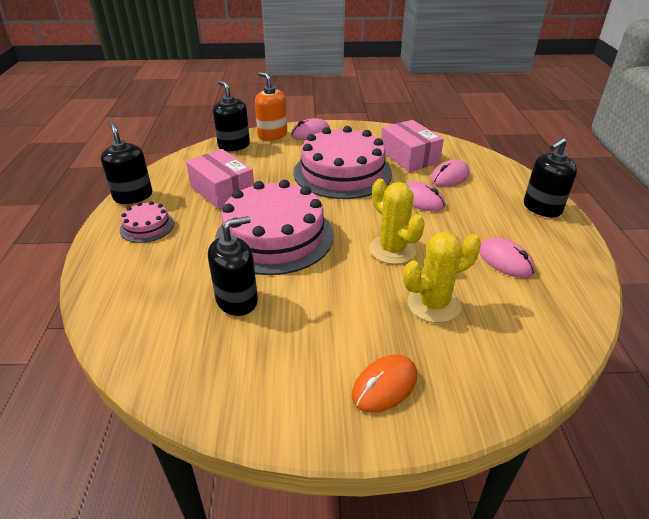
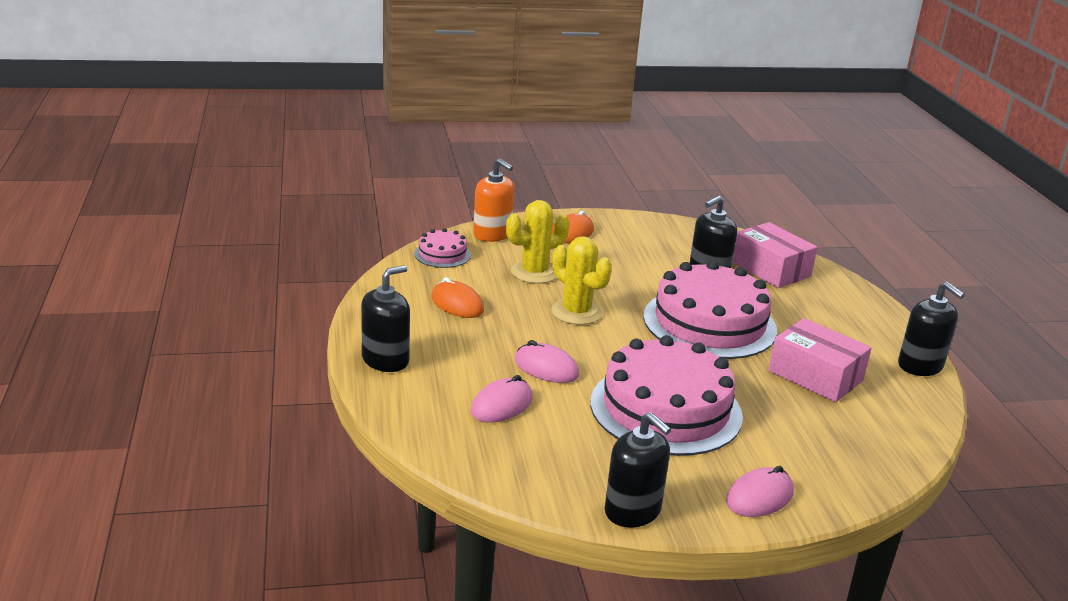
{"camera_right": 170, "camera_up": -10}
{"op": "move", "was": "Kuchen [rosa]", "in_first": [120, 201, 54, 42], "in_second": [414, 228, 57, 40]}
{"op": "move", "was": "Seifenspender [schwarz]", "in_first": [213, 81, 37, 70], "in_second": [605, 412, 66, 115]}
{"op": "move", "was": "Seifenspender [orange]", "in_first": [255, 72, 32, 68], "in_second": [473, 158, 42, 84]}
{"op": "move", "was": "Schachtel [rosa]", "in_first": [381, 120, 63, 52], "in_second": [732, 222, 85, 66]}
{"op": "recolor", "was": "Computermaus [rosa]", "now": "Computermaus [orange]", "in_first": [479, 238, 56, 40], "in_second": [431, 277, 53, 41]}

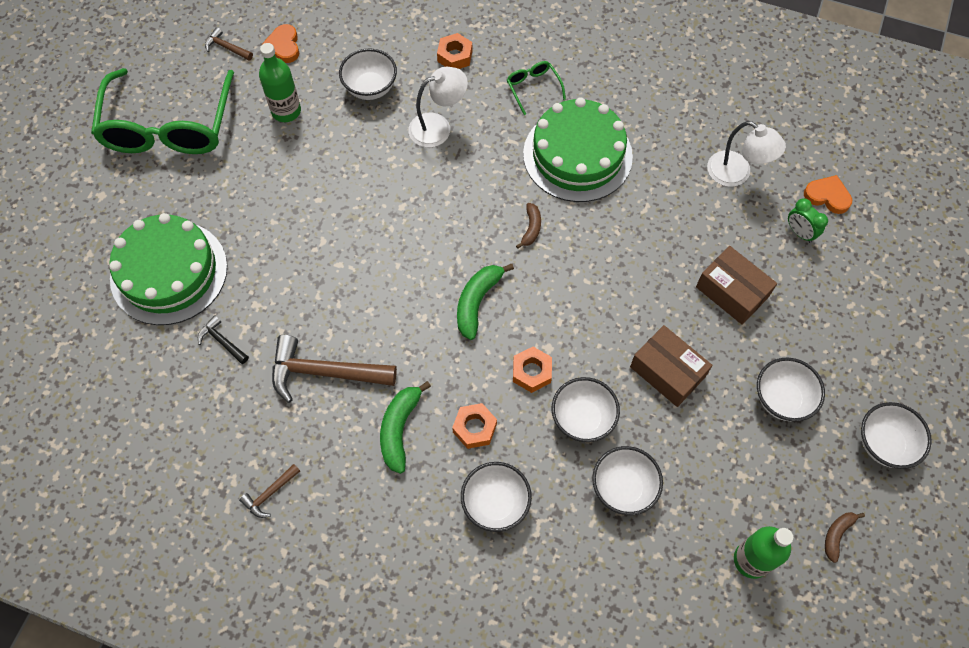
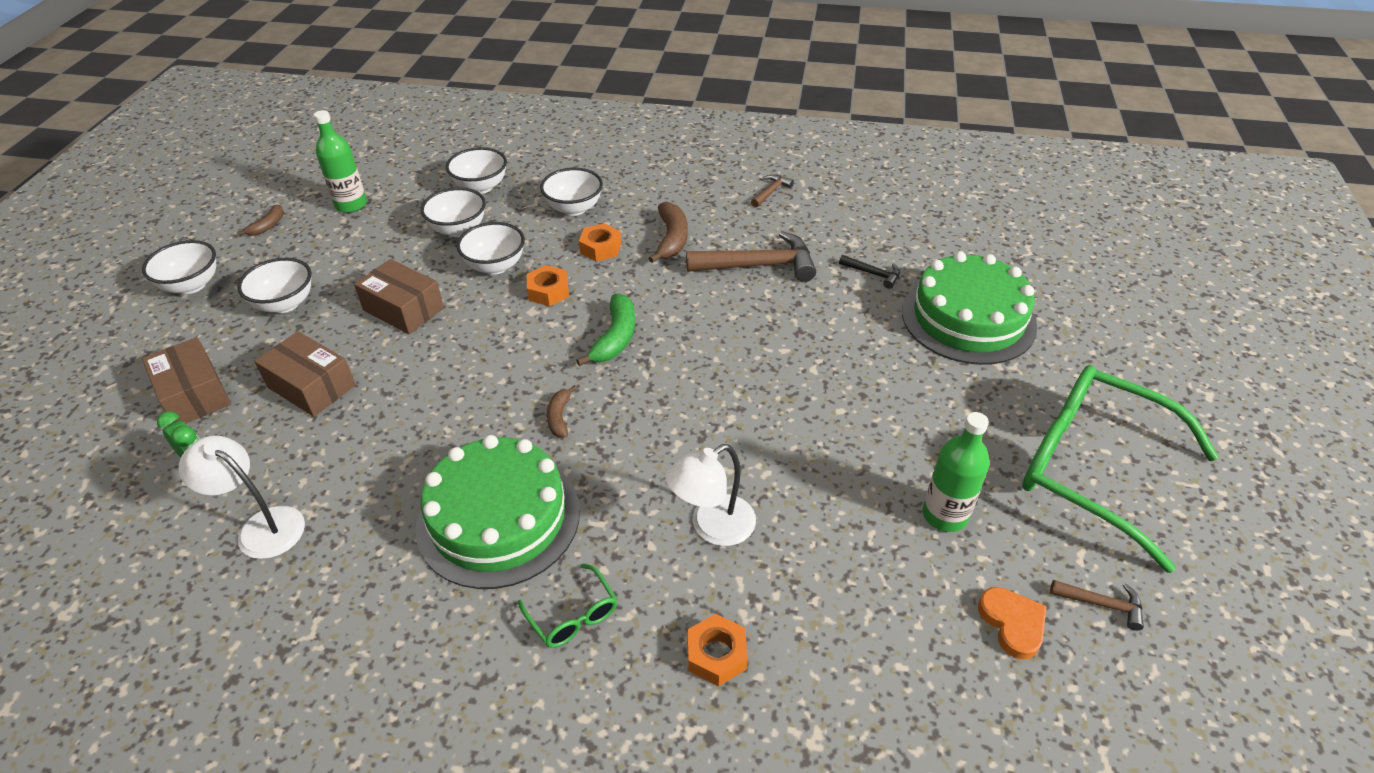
{"camera_right": 170, "camera_up": -20}
{"op": "delete", "was": "Herz [orange]", "in_first": [804, 175, 48, 39]}
{"op": "insert", "now": "Schachtel [braun]", "in_second": [142, 337, 89, 86]}
{"op": "move", "was": "Schüssel [weiß]", "in_first": [339, 49, 58, 51], "in_second": [446, 147, 61, 47]}
{"op": "recolor", "was": "Banane [grün]", "now": "Banane [braun]", "in_first": [380, 381, 51, 93], "in_second": [648, 202, 40, 61]}
{"op": "rotate", "was": "Brille [grün]", "in_first": [91, 68, 143, 86], "in_second": [1022, 365, 197, 208], "clockwise": -45}

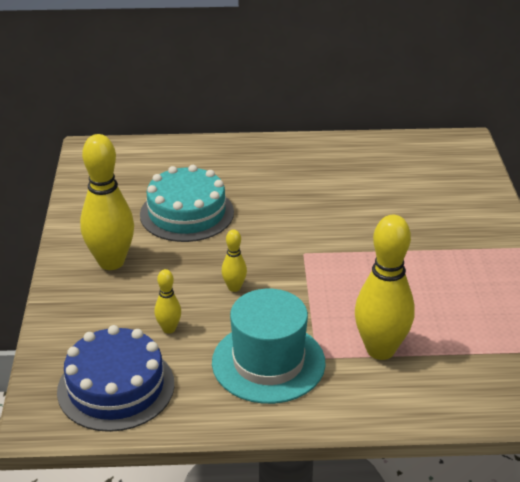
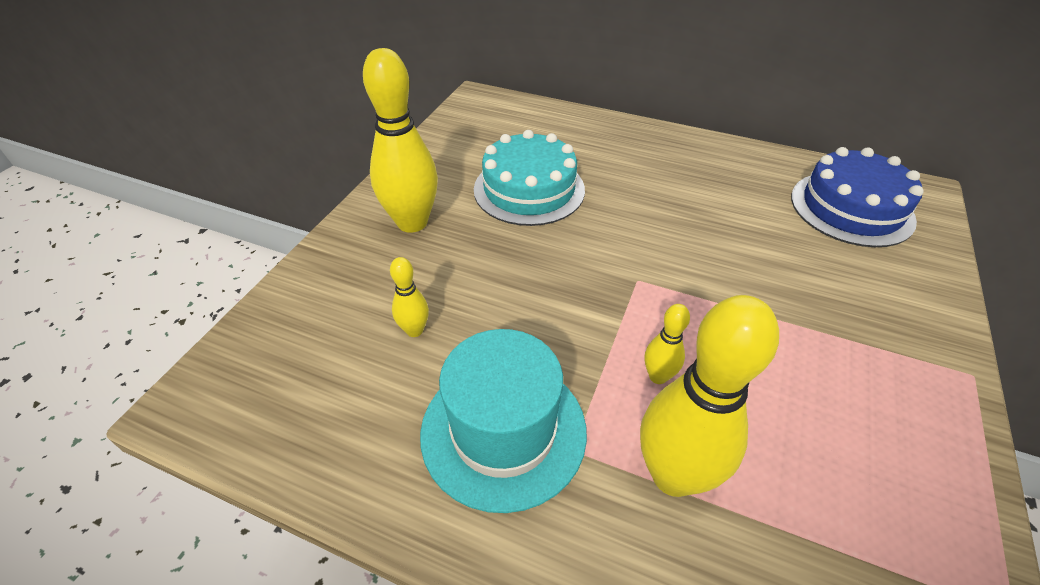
{"camera_right": 25, "camera_up": 10}
{"op": "move", "was": "Kuchen [blau]", "in_first": [57, 325, 118, 107], "in_second": [791, 147, 132, 100]}
{"op": "move", "was": "Bowlingkegel [gelb]", "in_first": [222, 229, 25, 63], "in_second": [645, 304, 45, 80]}

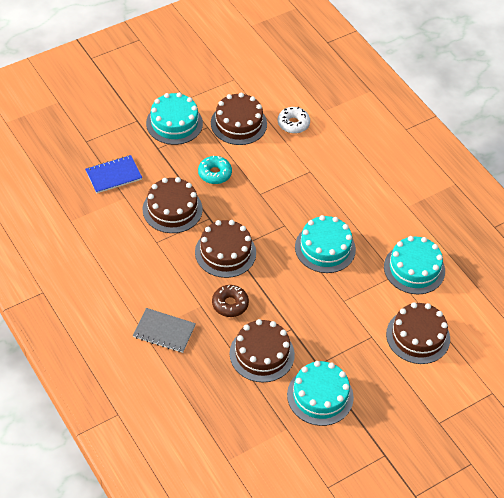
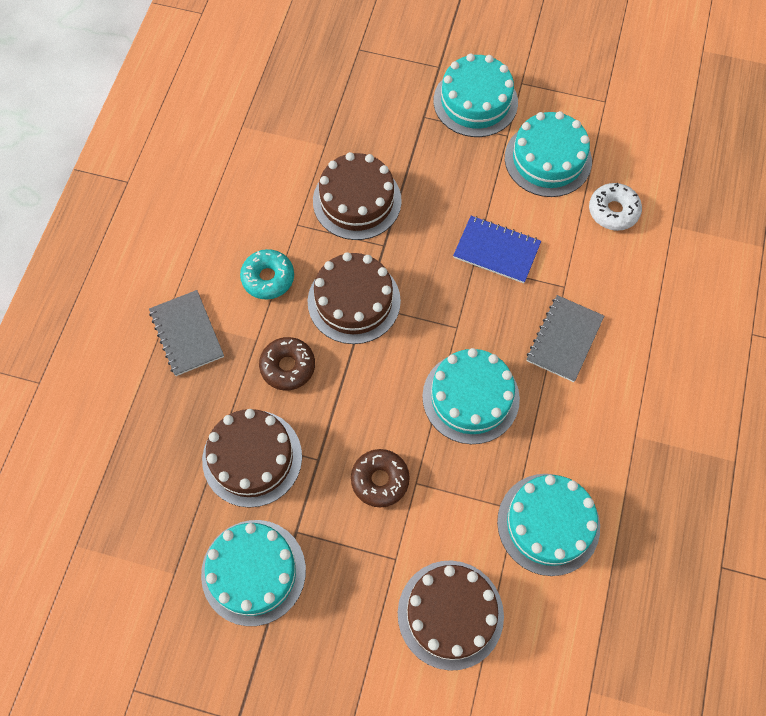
{"camera_right": 50, "camera_up": 15}
{"op": "insert", "now": "Donut [braun]", "in_second": [351, 449, 59, 59]}
{"op": "insert", "now": "Notizbuch [grau]", "in_second": [526, 295, 78, 87]}
{"op": "move", "was": "Notizbuch [blau]", "in_first": [85, 155, 57, 38], "in_second": [453, 216, 88, 67]}
{"op": "move", "was": "Donut [türkis]", "in_first": [198, 155, 34, 29], "in_second": [240, 249, 54, 50]}
{"op": "recolor", "was": "Kuchen [braun]", "now": "Kuchen [türkis]", "in_first": [211, 93, 56, 52], "in_second": [505, 111, 87, 86]}

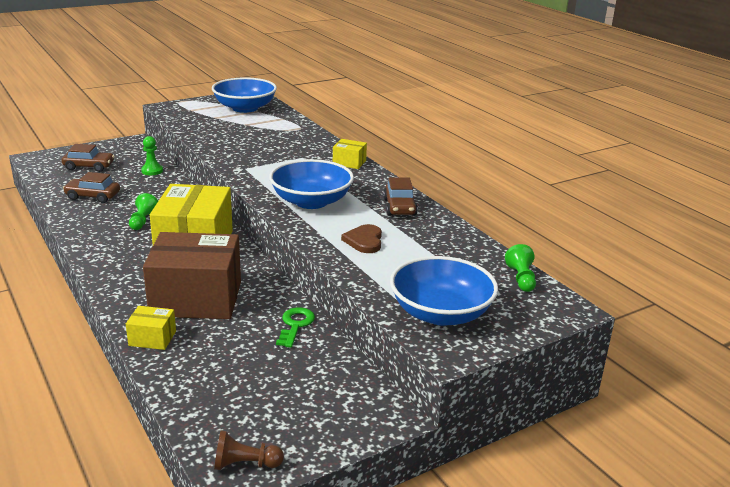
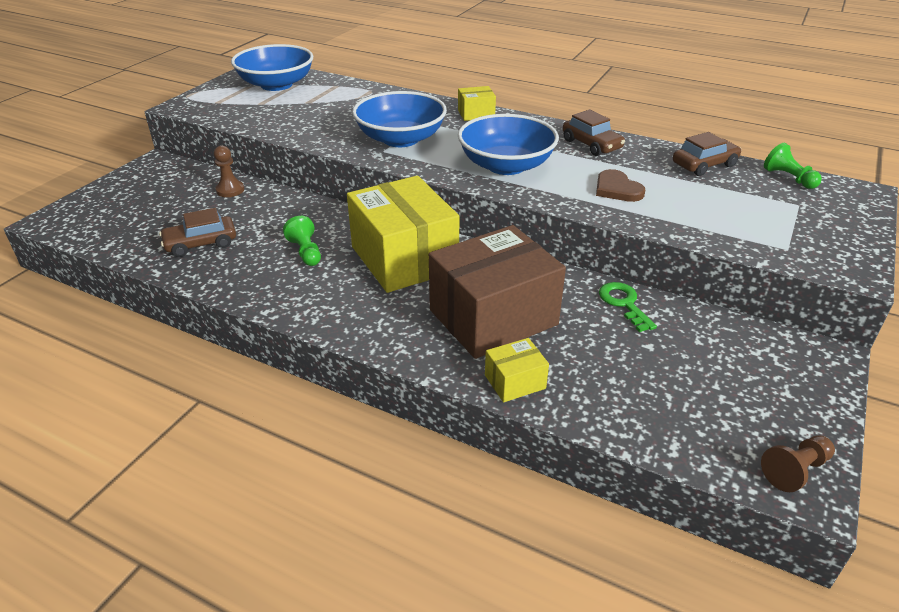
{"camera_right": -30, "camera_up": 10}
{"op": "move", "was": "Auto [braun]", "in_first": [62, 144, 53, 28], "in_second": [673, 132, 69, 44]}
{"op": "move", "was": "Schüssel [blau]", "in_first": [390, 256, 108, 70], "in_second": [352, 91, 95, 56]}
{"op": "recolor", "was": "Bauer [grün]", "now": "Bauer [braun]", "in_first": [141, 136, 22, 39], "in_second": [214, 145, 30, 52]}

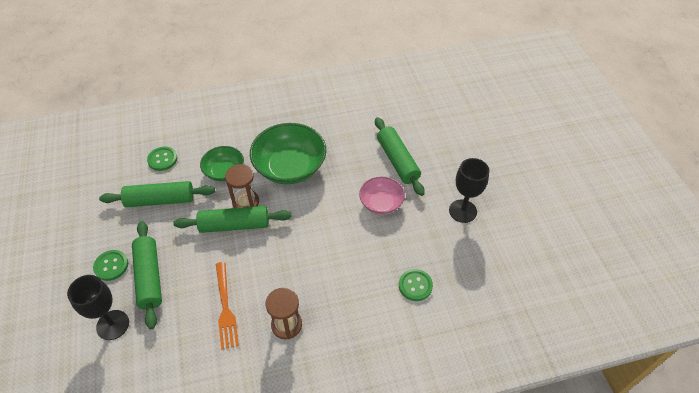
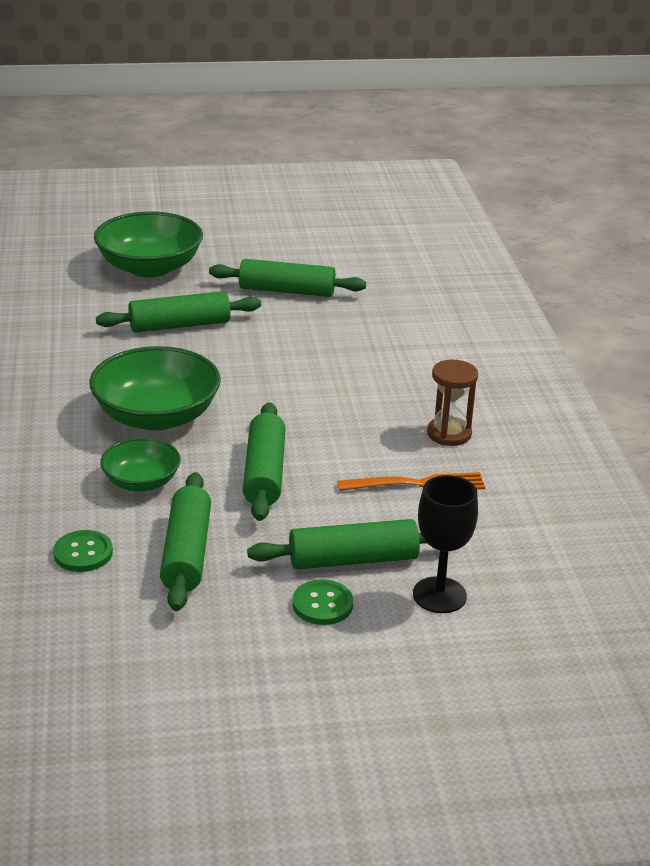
{"camera_right": -85, "camera_up": -20}
{"op": "delete", "was": "Sanduhr [braun]", "in_first": [225, 164, 34, 44]}
{"op": "delete", "was": "Schüssel [rosa]", "in_first": [359, 176, 46, 38]}
{"op": "delete", "was": "Knopf [grün]", "in_first": [399, 269, 34, 32]}
{"op": "insert", "now": "Schüssel [grün]", "in_second": [94, 212, 109, 66]}
{"op": "replace", "was": "Kelch [schwarz]", "now": "Nudelholz [grün]", "in_first": [449, 158, 40, 65], "in_second": [209, 259, 157, 38]}

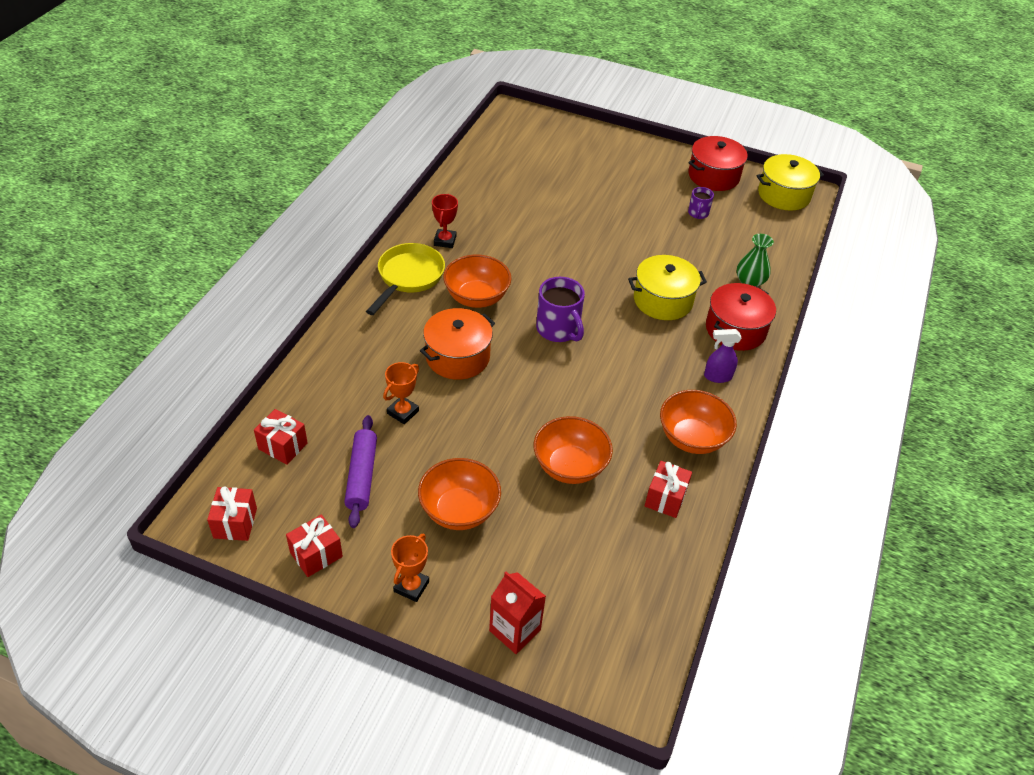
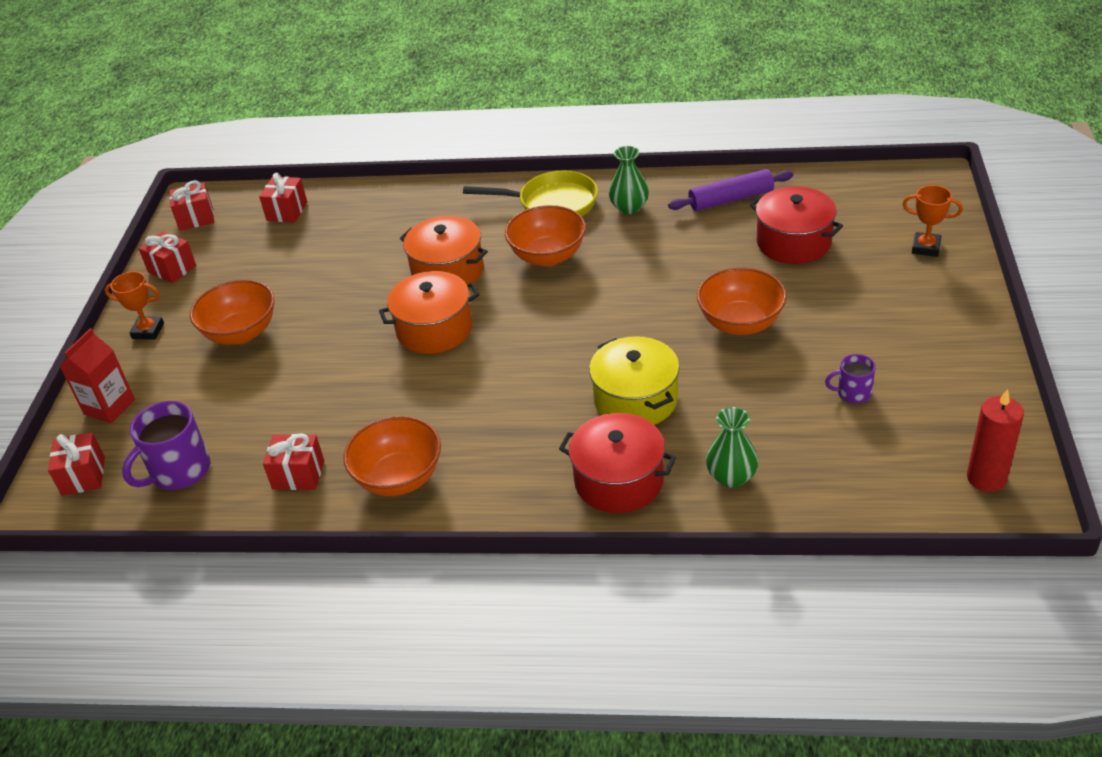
{"camera_right": 80, "camera_up": -5}
{"op": "delete", "was": "Sprühflasche [lila]", "in_first": [704, 329, 38, 54]}
{"op": "insert", "now": "Geschenk [rot]", "in_second": [48, 432, 57, 64]}
{"op": "insert", "now": "Kochtopf [orange]", "in_second": [379, 271, 101, 83]}
{"op": "move", "was": "Nudelholz [lila]", "in_first": [344, 415, 33, 113], "in_second": [668, 169, 125, 42]}
{"op": "move", "was": "Pokal [orange]", "in_first": [383, 362, 36, 62], "in_second": [903, 185, 60, 72]}
{"op": "move", "was": "Schüssel [orange]", "in_first": [534, 416, 79, 68], "in_second": [697, 267, 90, 68]}
{"op": "move", "was": "Tasse [lila]", "in_first": [536, 277, 49, 65], "in_second": [122, 401, 89, 89]}
{"op": "move", "was": "Kochtopf [rot]", "in_first": [688, 136, 60, 55], "in_second": [750, 186, 93, 78]}
{"op": "replace", "was": "Pokal [rot]", "now": "Vase [grün]", "in_first": [432, 194, 26, 54], "in_second": [609, 146, 40, 68]}
{"op": "replace", "was": "Kochtopf [gelb]", "now": "Kerze [rot]", "in_first": [756, 154, 68, 57], "in_second": [967, 389, 57, 103]}

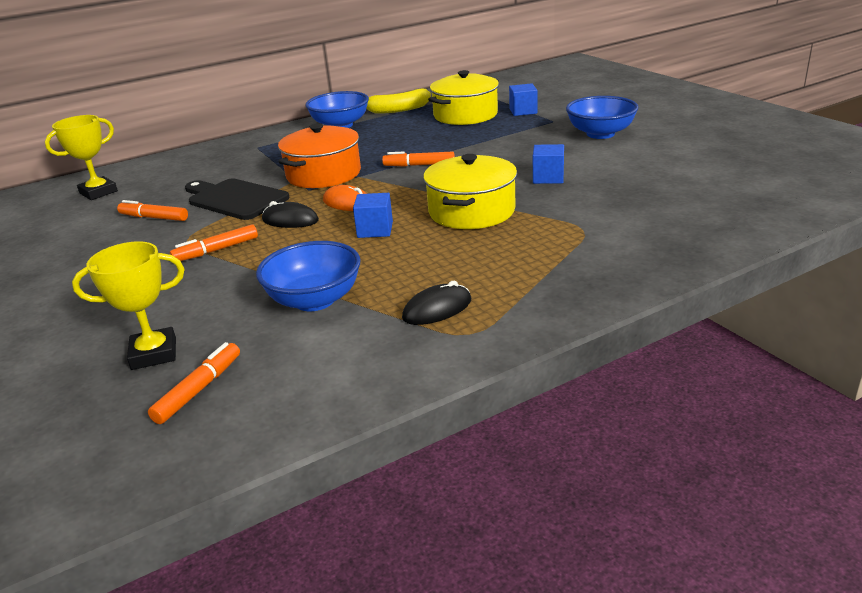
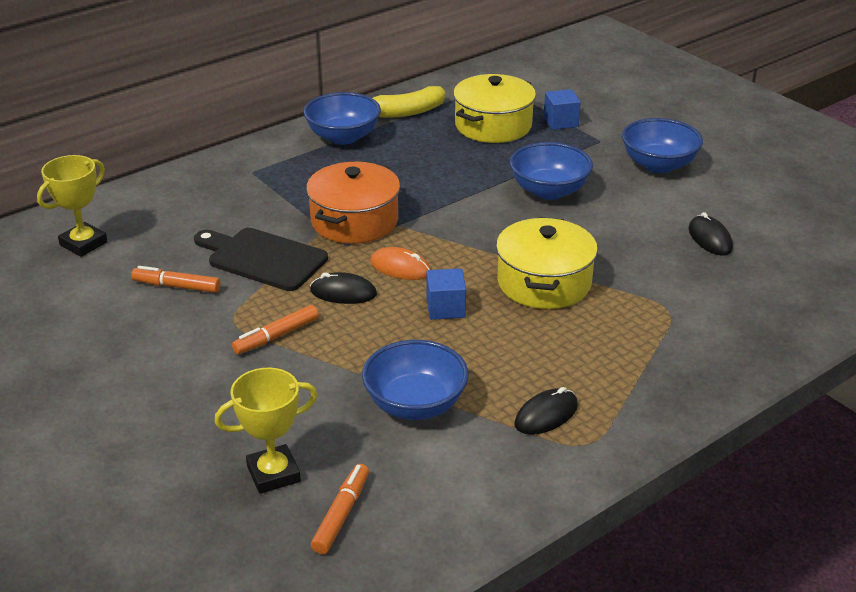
{"camera_right": -10, "camera_up": 5}
{"op": "delete", "was": "Filzstift [orange]", "in_first": [382, 151, 73, 16]}
{"op": "delete", "was": "Kubus [blau]", "in_first": [533, 144, 31, 40]}
{"op": "insert", "now": "Schüssel [blau]", "in_second": [510, 142, 83, 58]}
{"op": "insert", "now": "Computermaus [schwarz]", "in_second": [688, 212, 45, 44]}

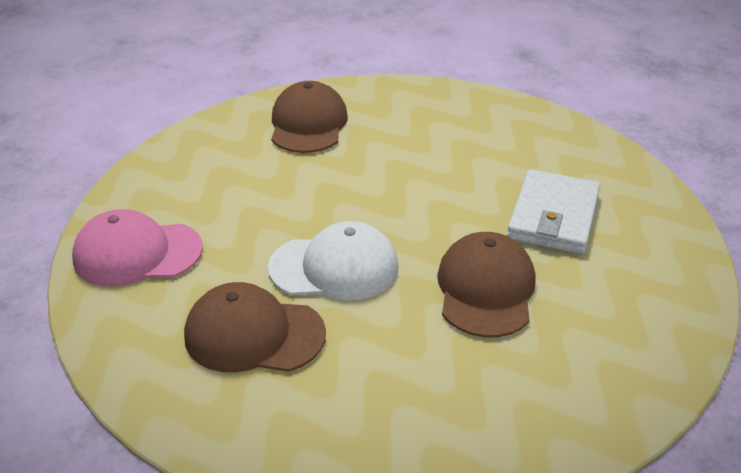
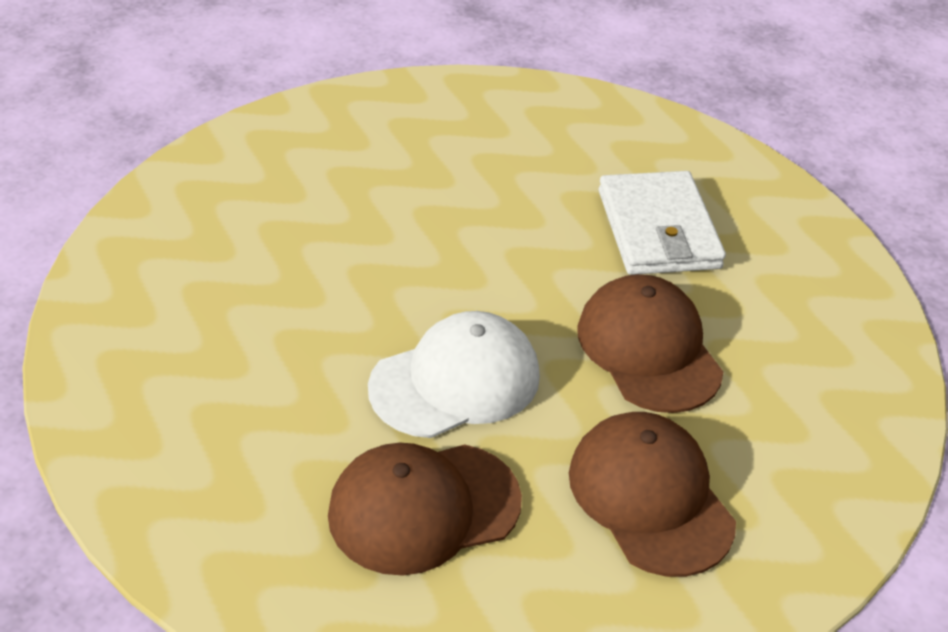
{"camera_right": -30, "camera_up": 5}
{"op": "delete", "was": "Kappe [rosa]", "in_first": [72, 209, 131, 78]}
{"op": "move", "was": "Kappe [braun]", "in_first": [271, 81, 77, 72], "in_second": [569, 412, 167, 165]}

